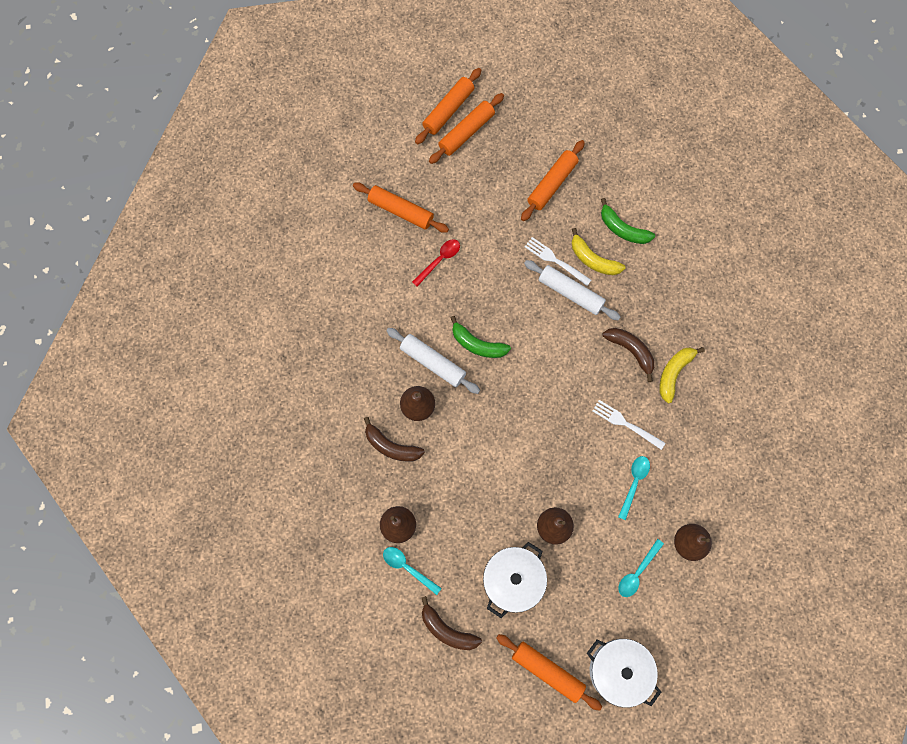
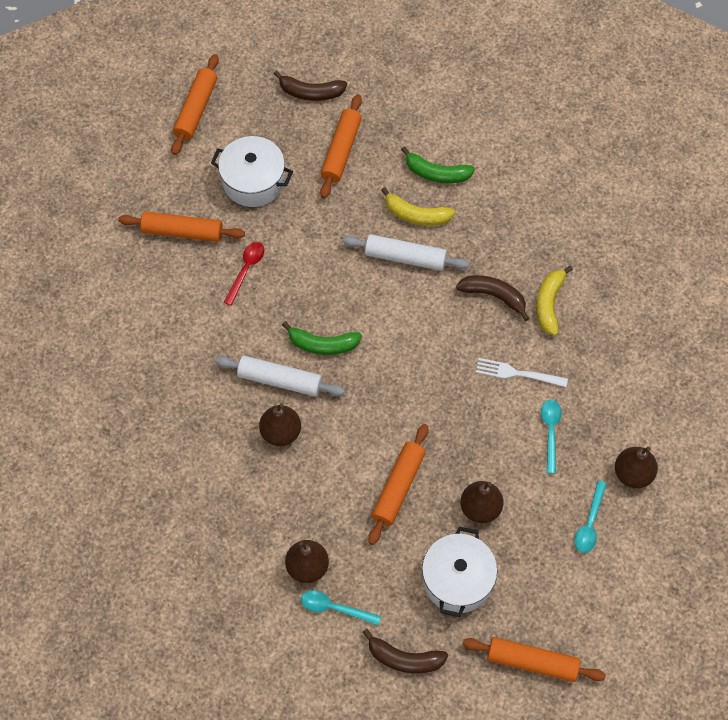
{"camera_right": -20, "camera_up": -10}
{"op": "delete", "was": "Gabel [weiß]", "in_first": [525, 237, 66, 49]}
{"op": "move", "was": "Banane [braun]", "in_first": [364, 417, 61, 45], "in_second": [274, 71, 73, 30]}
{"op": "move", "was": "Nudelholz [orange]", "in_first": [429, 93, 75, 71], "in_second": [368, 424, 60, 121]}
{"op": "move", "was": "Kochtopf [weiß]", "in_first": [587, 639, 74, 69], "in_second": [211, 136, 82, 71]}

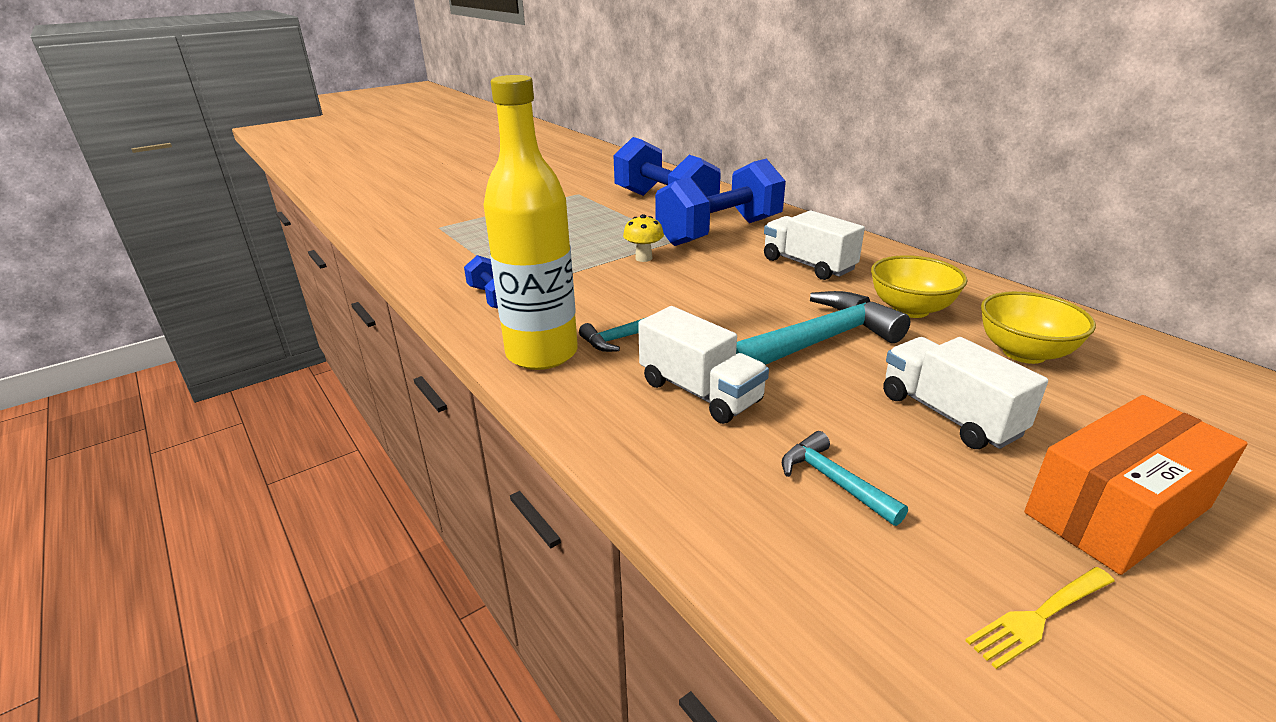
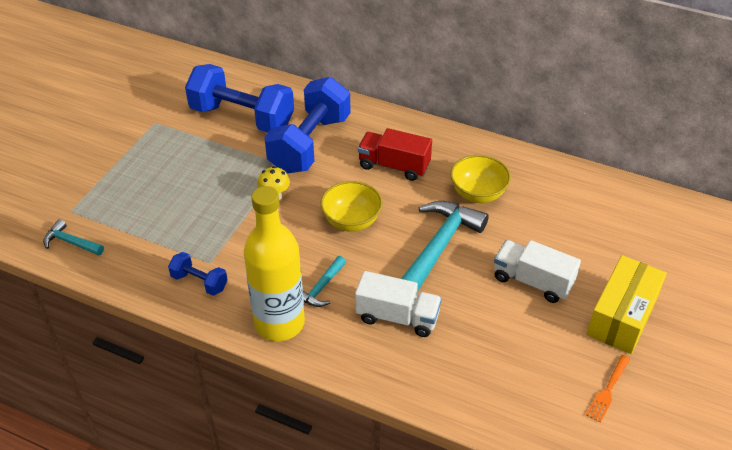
{"camera_right": -30, "camera_up": 15}
{"op": "move", "was": "Hammer [türkis]", "in_first": [782, 431, 126, 95], "in_second": [43, 219, 61, 36]}
{"op": "move", "was": "Schüssel [gelb]", "in_first": [981, 291, 115, 73], "in_second": [320, 181, 62, 51]}
{"op": "recolor", "was": "Lastwagen [weiß]", "now": "Lastwagen [rot]", "in_first": [764, 210, 101, 70], "in_second": [358, 128, 74, 53]}
{"op": "recolor", "was": "Gabel [gelb]", "now": "Gabel [orange]", "in_first": [965, 567, 149, 102], "in_second": [586, 355, 44, 68]}
{"op": "recolor", "was": "Schachtel [orange]", "now": "Schachtel [gelb]", "in_first": [1024, 395, 224, 180], "in_second": [586, 255, 81, 99]}

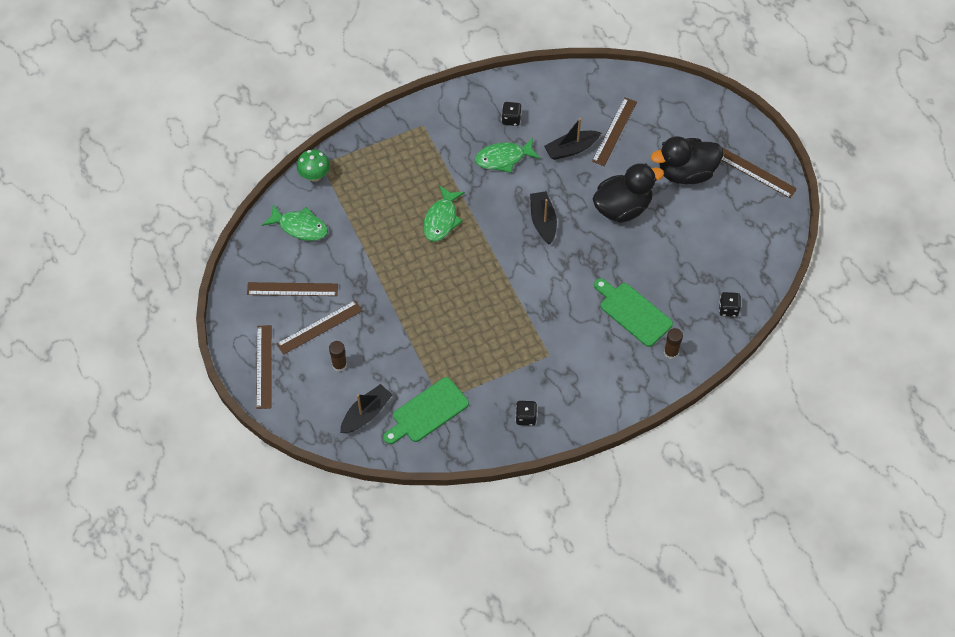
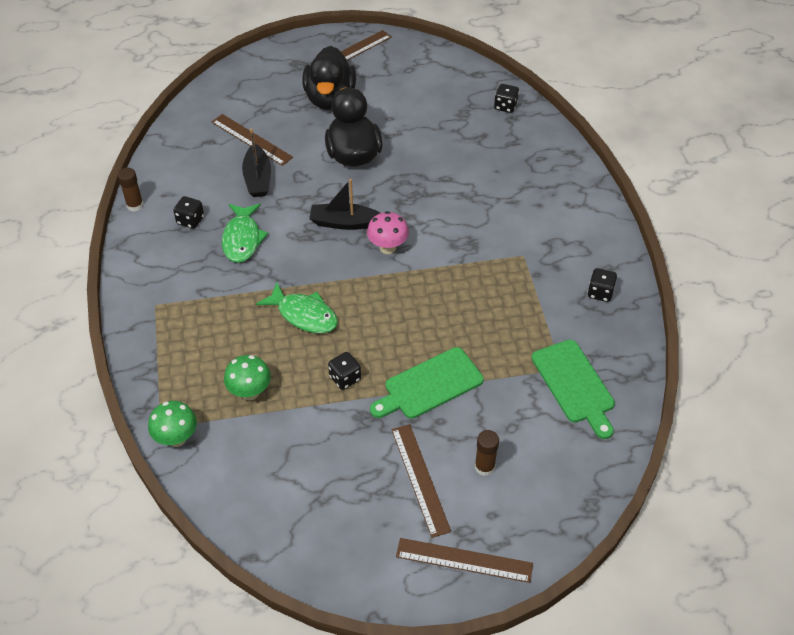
{"camera_right": -75, "camera_up": -10}
{"op": "delete", "was": "Lineal [braun]", "in_first": [247, 282, 91, 14]}
{"op": "delete", "was": "Fisch [grün]", "in_first": [262, 204, 66, 37]}
{"op": "delete", "was": "Boot [schwarz]", "in_first": [340, 384, 53, 49]}
{"op": "insert", "now": "Pilz [grün]", "in_second": [224, 355, 47, 45]}
{"op": "insert", "now": "Spielwürfel [schwarz]", "in_second": [328, 352, 33, 38]}
{"op": "insert", "now": "Pilz [rosa]", "in_second": [367, 211, 42, 43]}
{"op": "move", "was": "Schneidebrett [grün]", "in_first": [594, 278, 79, 69], "in_second": [370, 347, 114, 72]}
{"op": "move", "was": "Klebestift [braun]", "in_first": [664, 328, 19, 31], "in_second": [118, 168, 26, 44]}

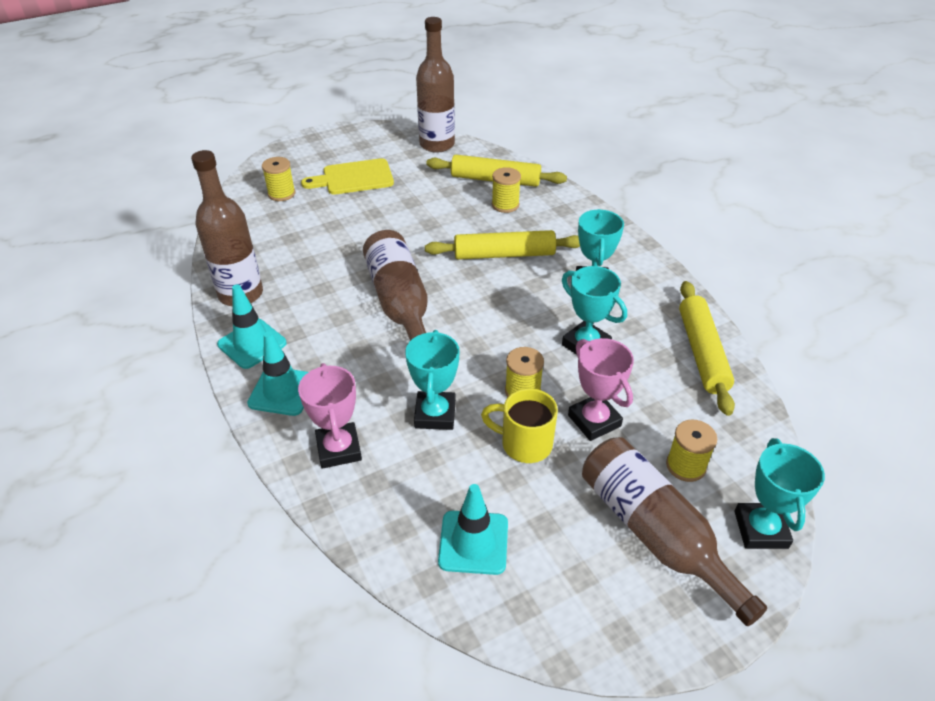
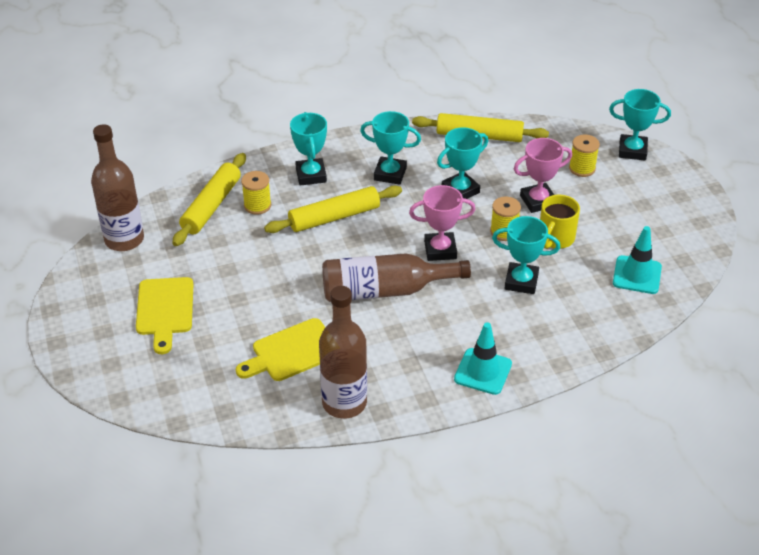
{"camera_right": -80, "camera_up": 0}
{"op": "delete", "was": "Leitkegel [türkis]", "in_first": [217, 284, 70, 85]}
{"op": "delete", "was": "Garnrolle [gelb]", "in_first": [262, 157, 33, 44]}
{"op": "delete", "was": "Flasche [braun]", "in_first": [582, 437, 186, 189]}
{"op": "insert", "now": "Schneidebrett [gelb]", "in_second": [236, 318, 89, 63]}
{"op": "insert", "now": "Pokal [türkis]", "in_second": [290, 112, 37, 73]}
{"op": "move", "was": "Pokal [rosa]", "in_first": [298, 363, 64, 106], "in_second": [409, 185, 67, 76]}
{"op": "rotate", "was": "Nudelholz [gelb]", "in_first": [425, 230, 155, 30], "in_second": [264, 186, 138, 47], "clockwise": 60}

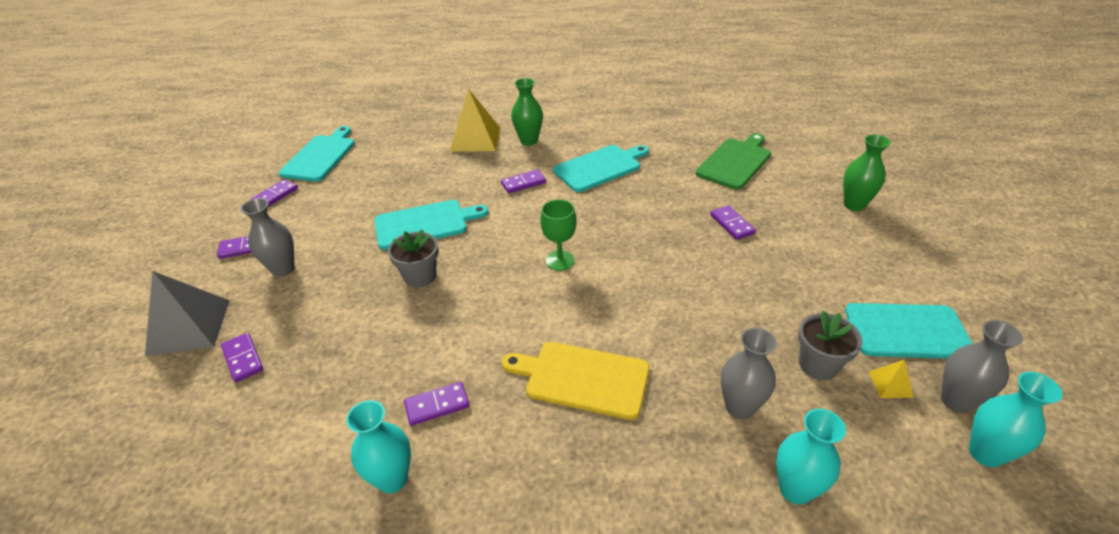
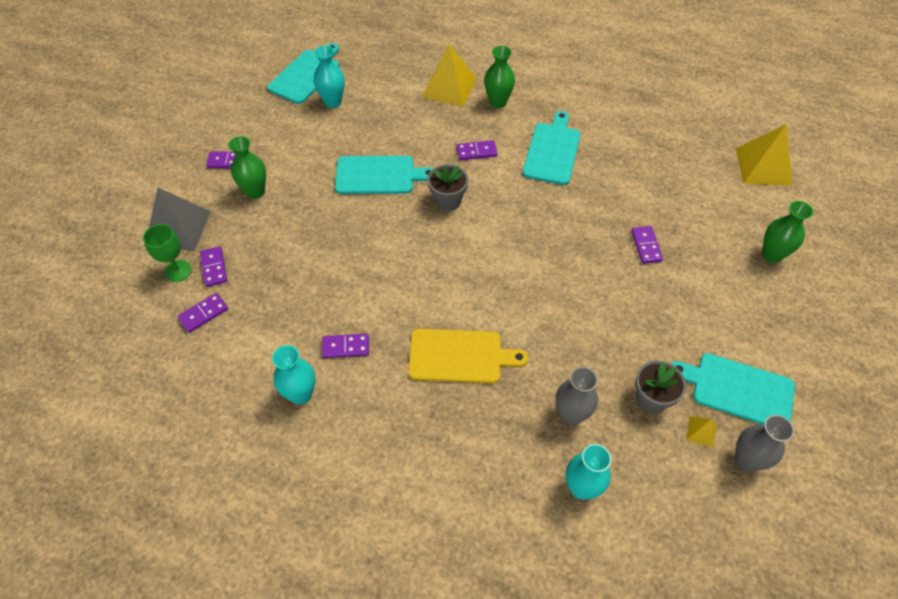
{"camera_right": 15, "camera_up": 15}
{"op": "delete", "was": "Schneidebrett [grün]", "in_first": [695, 133, 76, 57]}
{"op": "insert", "now": "Pyramide [gelb]", "in_second": [736, 124, 57, 62]}
{"op": "move", "was": "Dominostein [lila]", "in_first": [250, 179, 48, 28], "in_second": [177, 293, 51, 40]}
{"op": "move", "was": "Blumentopf [grau]", "in_first": [388, 229, 51, 59], "in_second": [428, 164, 40, 47]}
{"op": "move", "was": "Kelch [grün]", "in_first": [540, 199, 36, 72], "in_second": [143, 224, 48, 58]}
{"op": "move", "was": "Vase [türkis]", "in_first": [969, 372, 94, 95], "in_second": [314, 46, 31, 62]}
{"op": "recolor", "was": "Vase [grau]", "now": "Vase [grün]", "in_first": [240, 198, 55, 79], "in_second": [228, 136, 38, 63]}
{"op": "rotate", "was": "Schneidebrett [gelb]", "in_first": [502, 342, 148, 78], "in_second": [408, 329, 120, 54], "clockwise": 150}
{"op": "rotate", "was": "Schneidebrett [türkis]", "in_first": [553, 145, 96, 47], "in_second": [523, 111, 58, 74], "clockwise": -60}

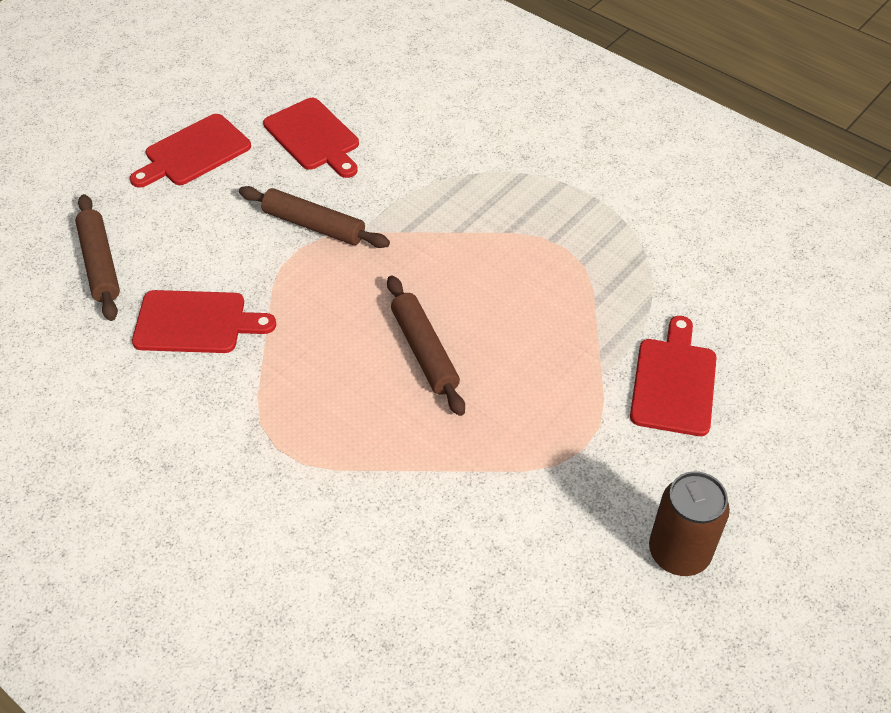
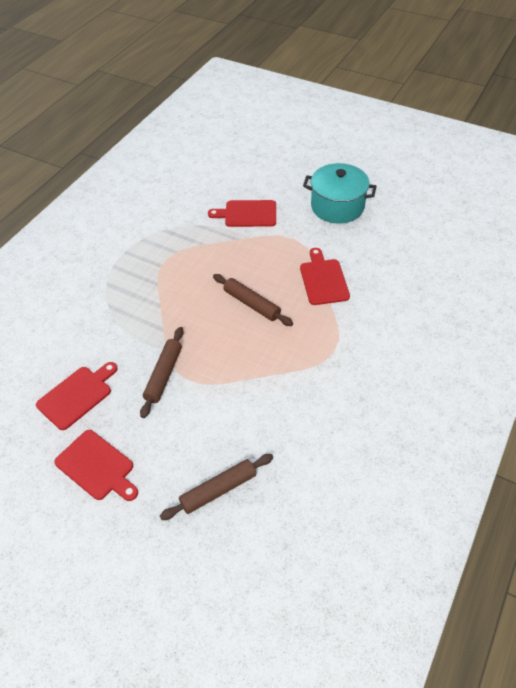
{"camera_right": -100, "camera_up": 0}
{"op": "move", "was": "Schneidebrett [rot]", "in_first": [132, 290, 144, 63], "in_second": [300, 248, 50, 57]}
{"op": "replace", "was": "Dose [braun]", "now": "Kochtopf [türkis]", "in_first": [649, 471, 81, 105], "in_second": [303, 163, 74, 61]}
{"op": "rotate", "was": "Nudelholz [braun]", "in_first": [387, 276, 78, 140], "in_second": [213, 274, 80, 52], "clockwise": 75}

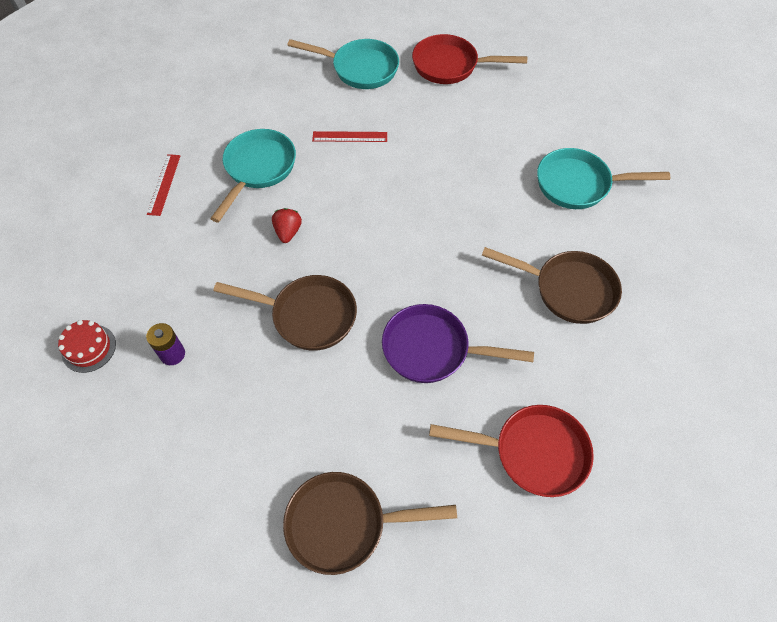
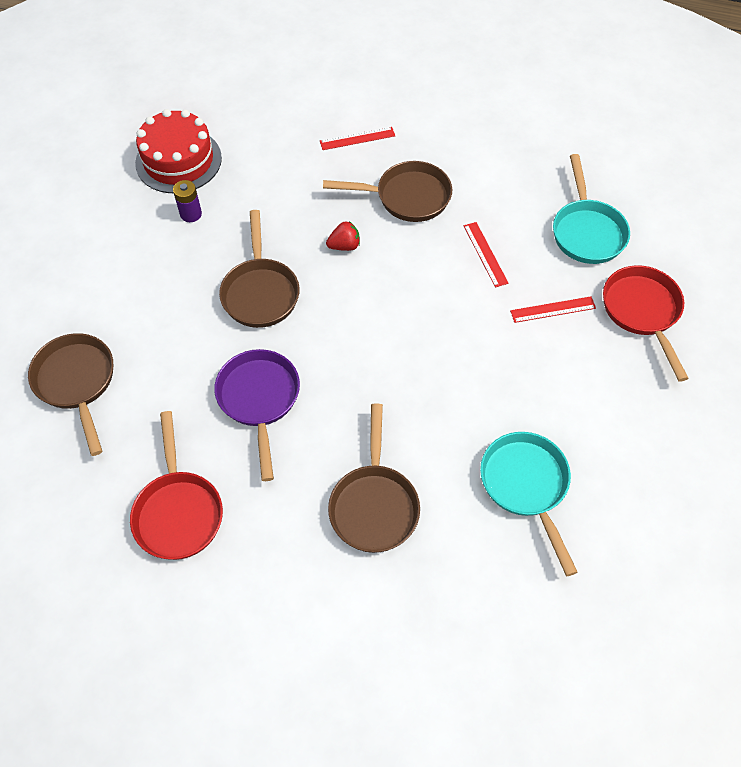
{"camera_right": 70, "camera_up": 0}
{"op": "insert", "now": "Lineal [rot]", "in_second": [510, 296, 86, 27]}
{"op": "recolor", "was": "Pfanne [türkis]", "now": "Pfanne [braun]", "in_first": [210, 129, 86, 93], "in_second": [323, 161, 129, 61]}
{"op": "resize", "was": "Kuchen [rot]", "in_first": [58, 320, 58, 53], "in_second": [135, 109, 87, 84], "ratio": 1.93}

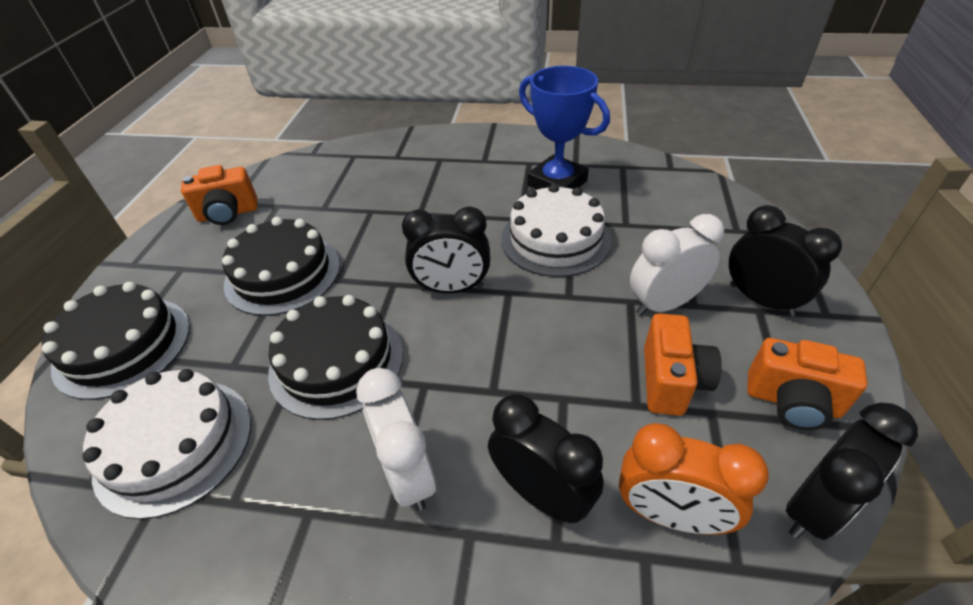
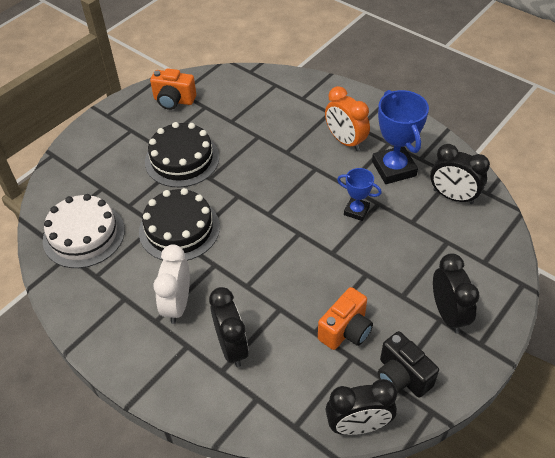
{"camera_right": 30, "camera_up": 5}
{"op": "delete", "was": "Kuchen [schwarz]", "in_first": [42, 282, 148, 118]}
{"op": "delete", "was": "Wecker [weiß]", "in_first": [630, 214, 94, 101]}
{"op": "move", "was": "Wecker [schwarz]", "in_first": [402, 207, 88, 86], "in_second": [430, 144, 60, 60]}
{"op": "move", "was": "Wecker [orange]", "in_first": [619, 423, 150, 112], "in_second": [325, 86, 45, 65]}
{"op": "replace", "was": "Kuchen [weiß]", "now": "Pokal [blau]", "in_first": [501, 184, 110, 93], "in_second": [337, 168, 45, 53]}
{"op": "recolor", "was": "Kamera [orange]", "now": "Kamera [schwarz]", "in_first": [747, 338, 121, 92], "in_second": [378, 331, 61, 67]}

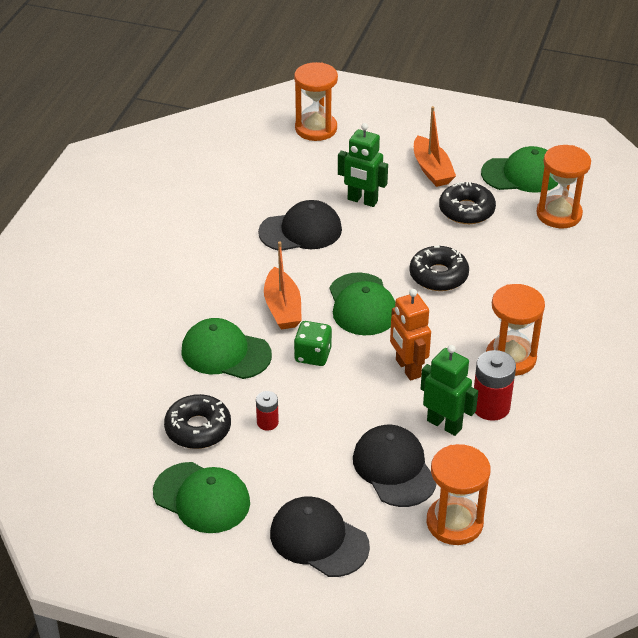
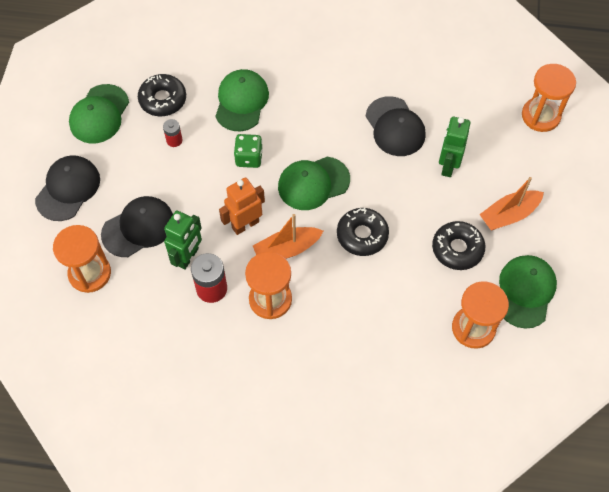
{"camera_right": 80, "camera_up": 20}
{"op": "move", "was": "Boot [orange]", "in_first": [264, 242, 38, 87], "in_second": [253, 214, 70, 45]}
{"op": "rotate", "was": "Kappe [grün]", "in_first": [481, 146, 78, 47], "in_second": [499, 255, 58, 74], "clockwise": -150}

